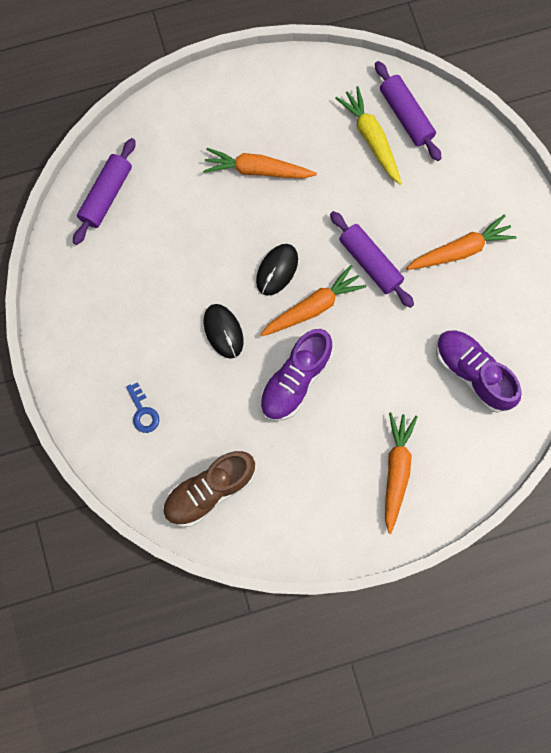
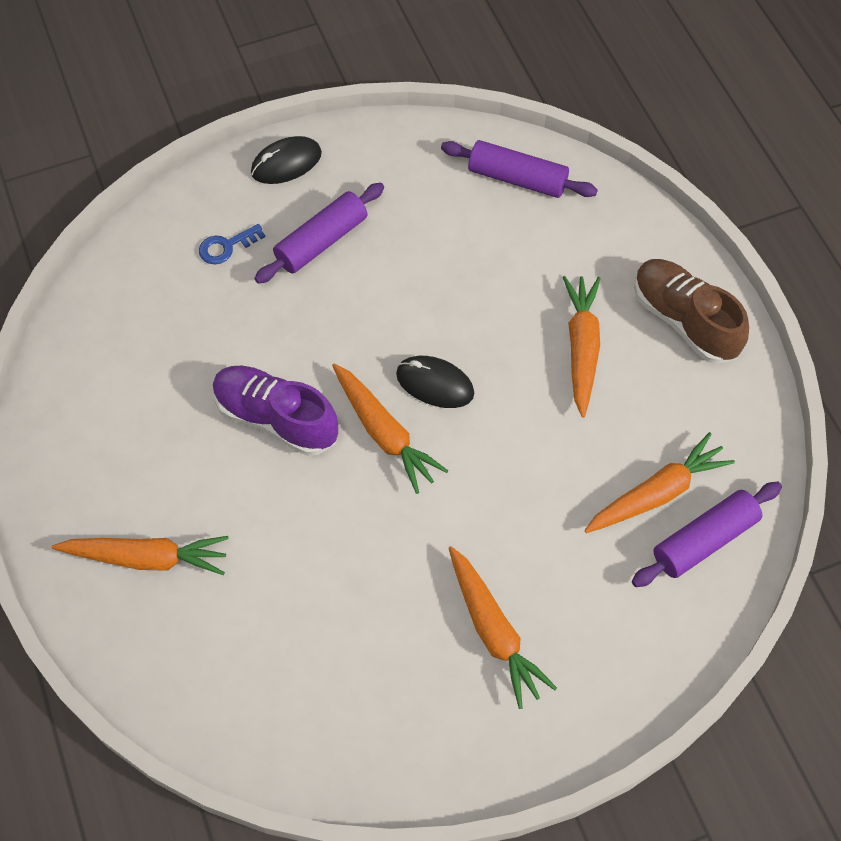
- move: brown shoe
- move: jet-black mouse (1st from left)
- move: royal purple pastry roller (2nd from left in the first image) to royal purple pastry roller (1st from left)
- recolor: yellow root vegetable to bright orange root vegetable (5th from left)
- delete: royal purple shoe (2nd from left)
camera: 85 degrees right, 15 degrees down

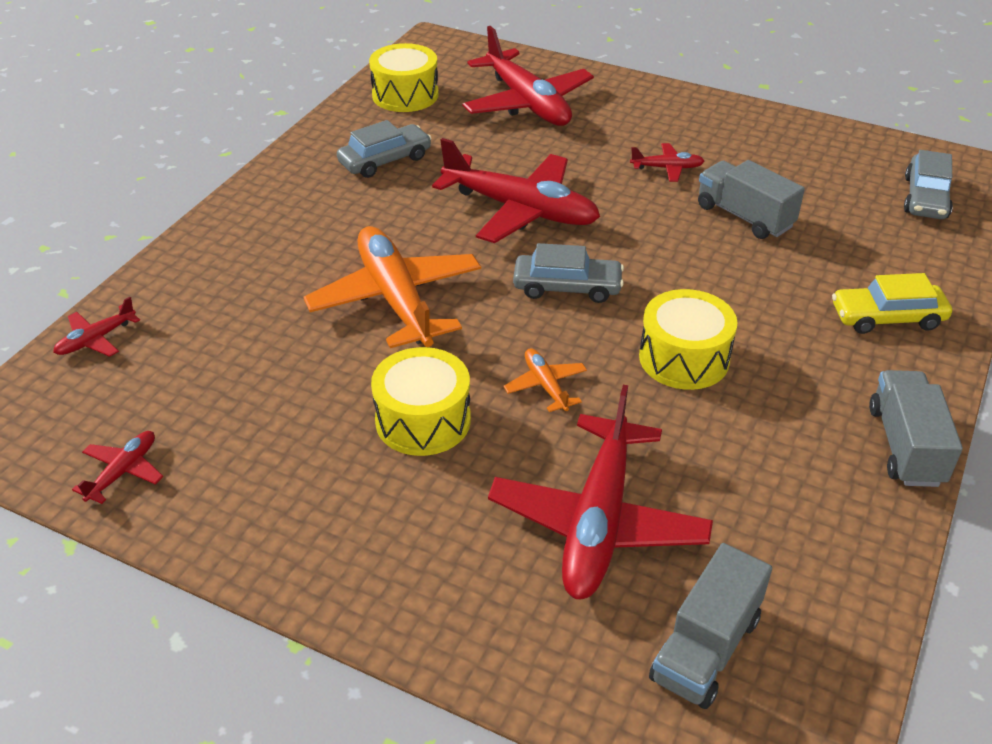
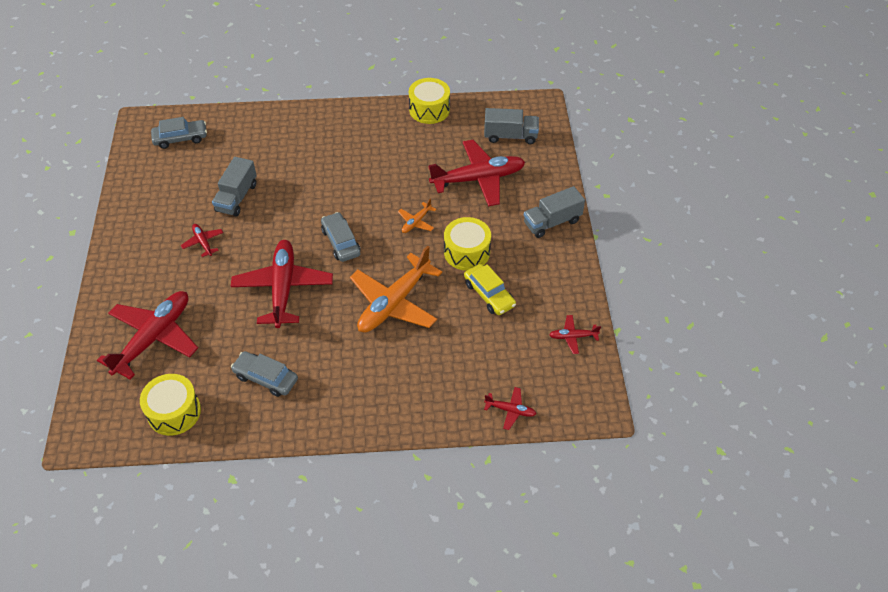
- move: yellow drum (3rd from left in the first image) to yellow drum (2nd from left)
- move: yellow automobile
- move: ash-grey toy truck (3rd from left)
camera: 120 degrees left, 10 degrees up

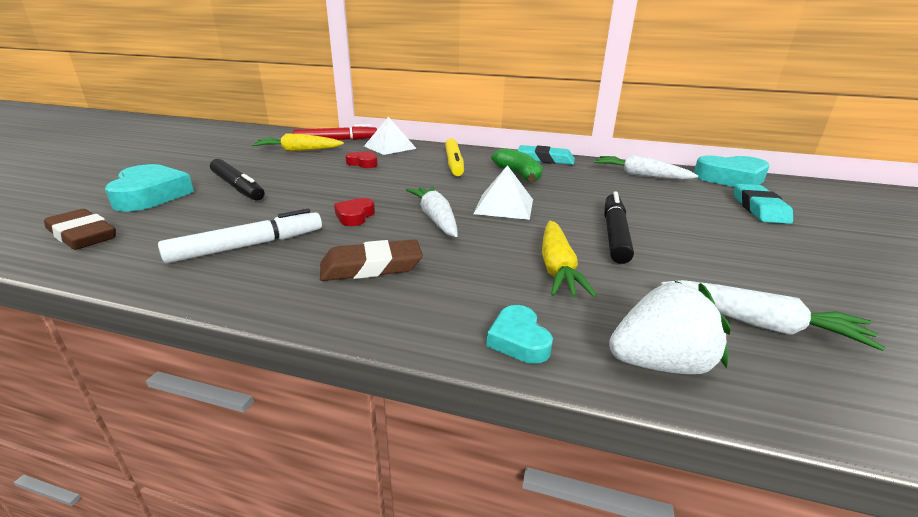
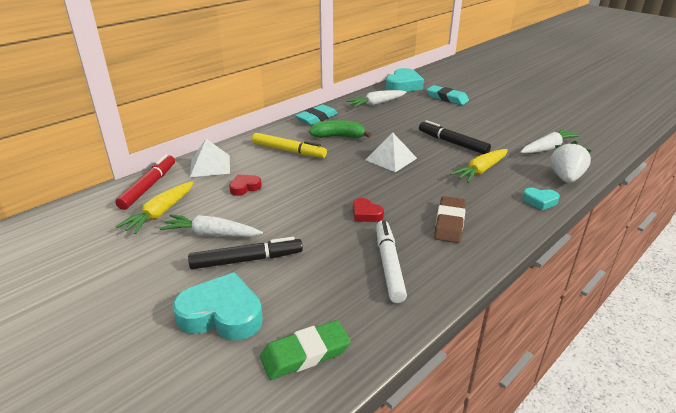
- recolor: brown eraser (1st from left) to green eraser
- move: pure white root vegetable (1st from left)
- rotate: yellow root vegetable (2nd from left) 105 degrees clockwise
camera: 60 degrees left, 5 degrees up

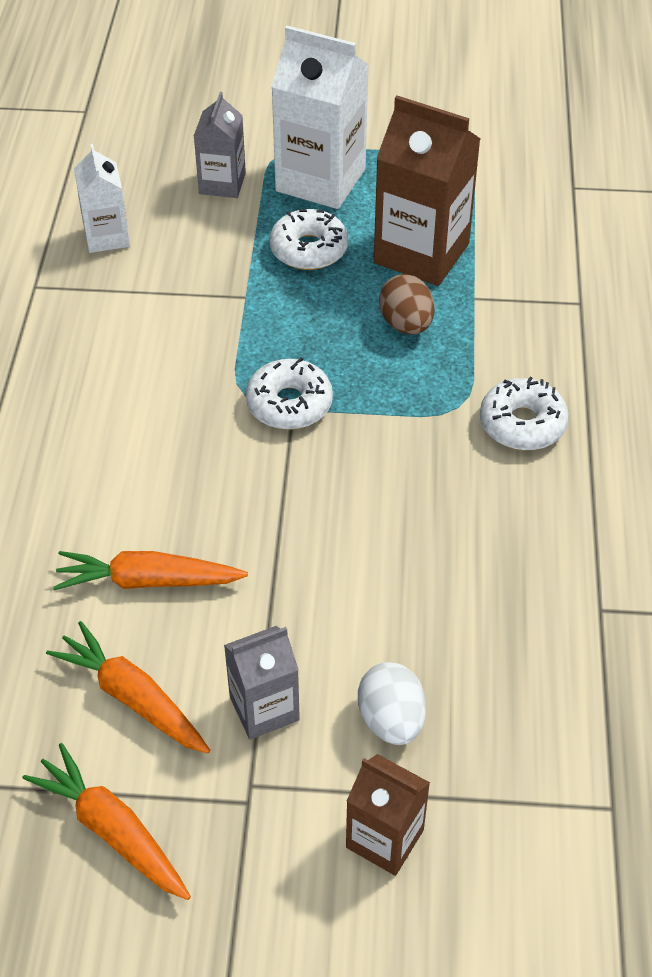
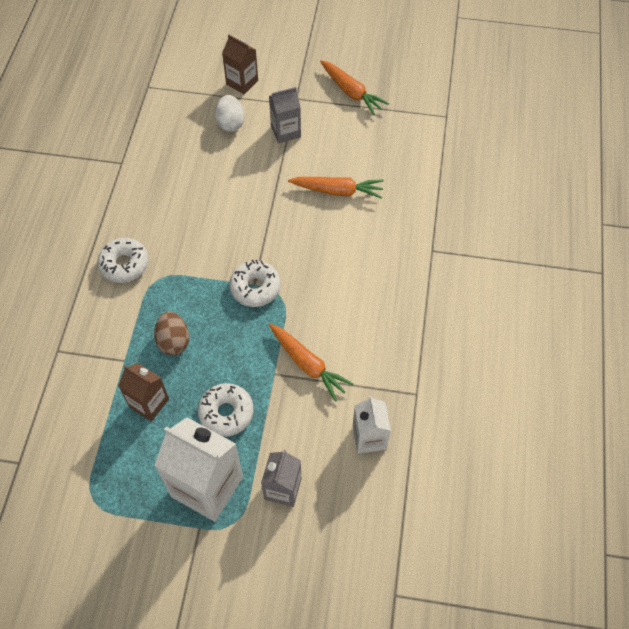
- move: bright orange root vegetable (2nd from left in the first image) to bright orange root vegetable (1st from left)
- resize: brown carton (2nd from left in the first image) x0.57
camera: 175 degrees left, 10 degrees up

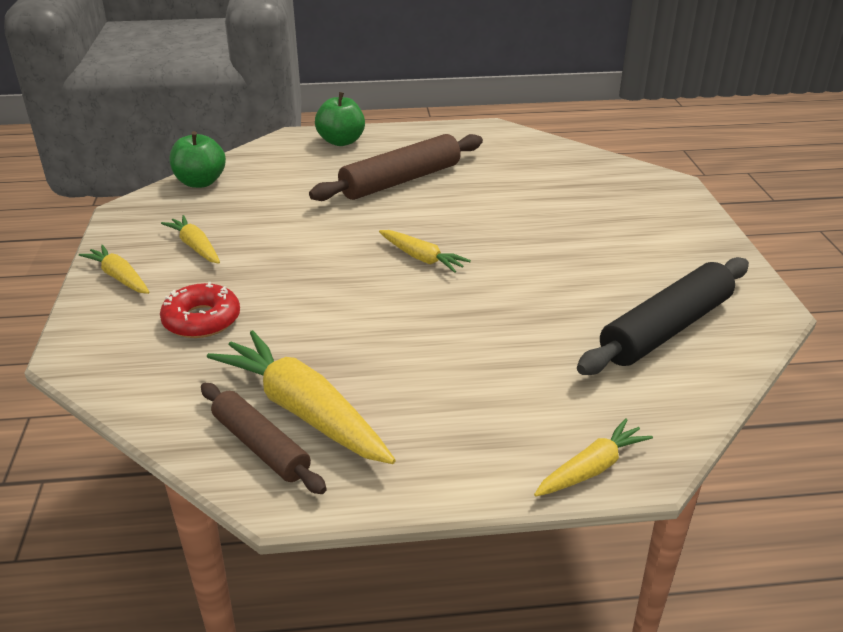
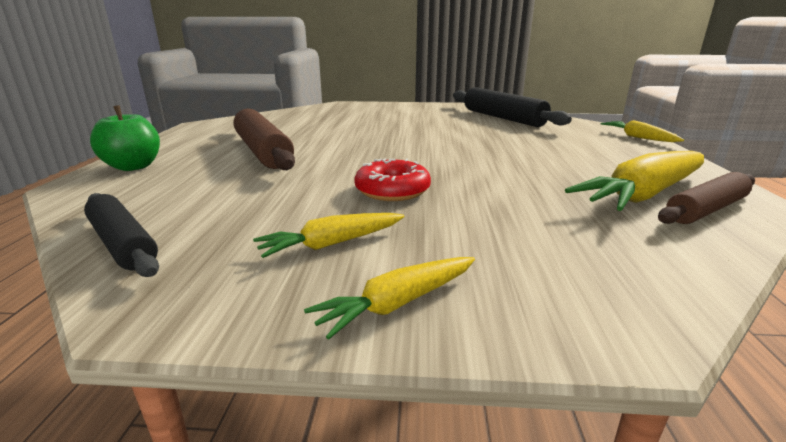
- move: red donut
- replace: green apple fruit (1st from left) to jet-black pastry roller (1st from left)
- delete: yellow root vegetable (4th from left)
camera: 80 degrees left, 10 degrees down

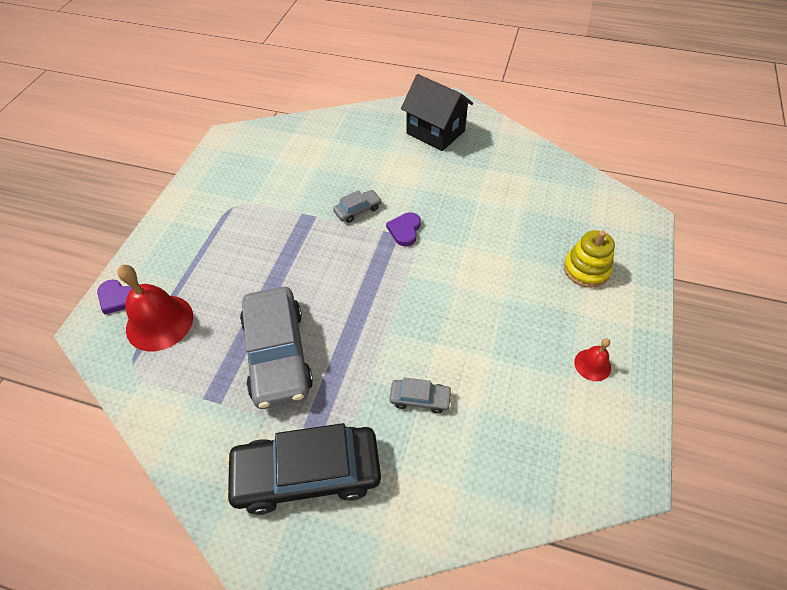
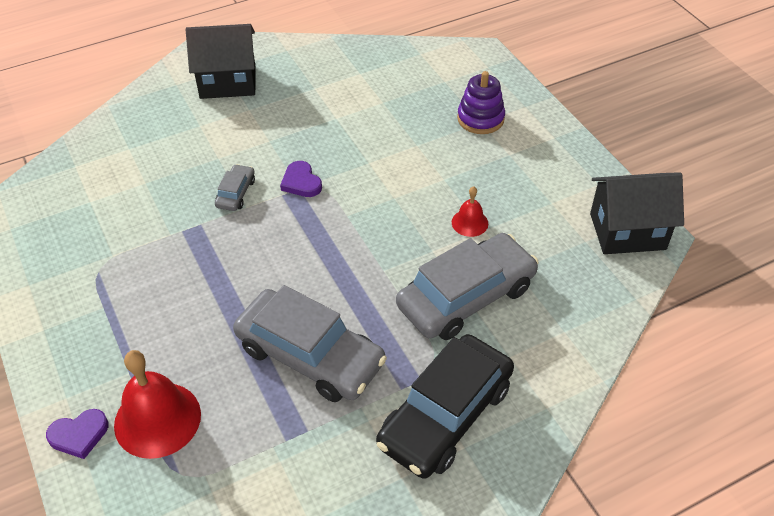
- resize: ash-grey automobile (3rd from left) x2.24
- recolor: yellow stacking toy to royal purple stacking toy
- move: red hand bell (2nd from left)
- insert: jet-black cottage (2nd from left)
camera: 45 degrees left, 5 degrees down

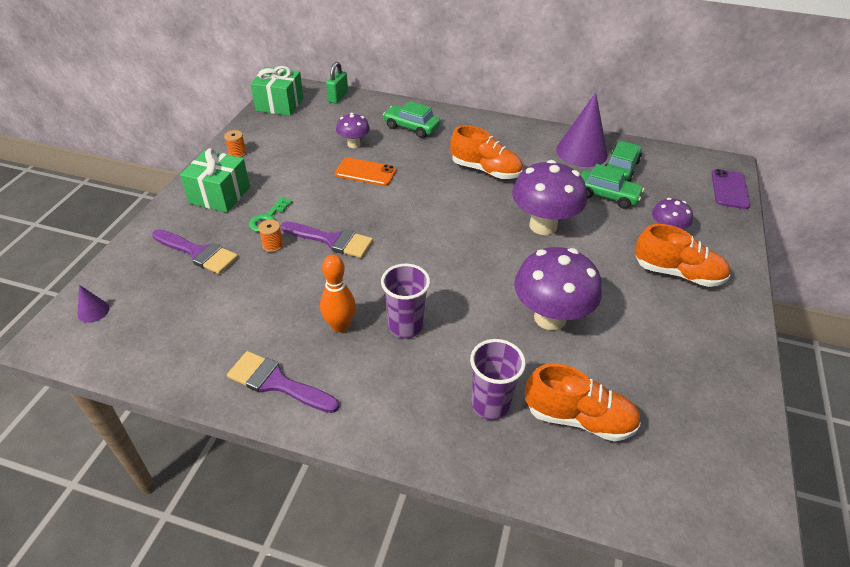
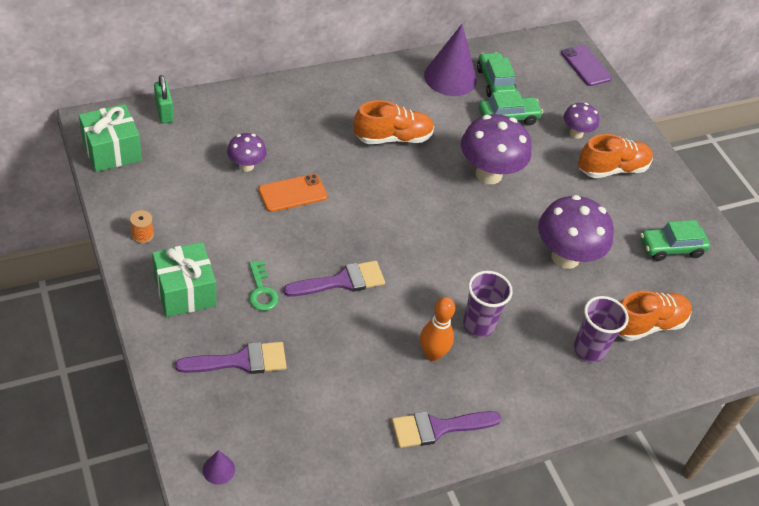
- delete: bright orange reel of thread (2nd from left)
- move: green automobile (1st from left in the first image) to green automobile (3rd from left)
camera: 45 degrees left, 5 degrees up

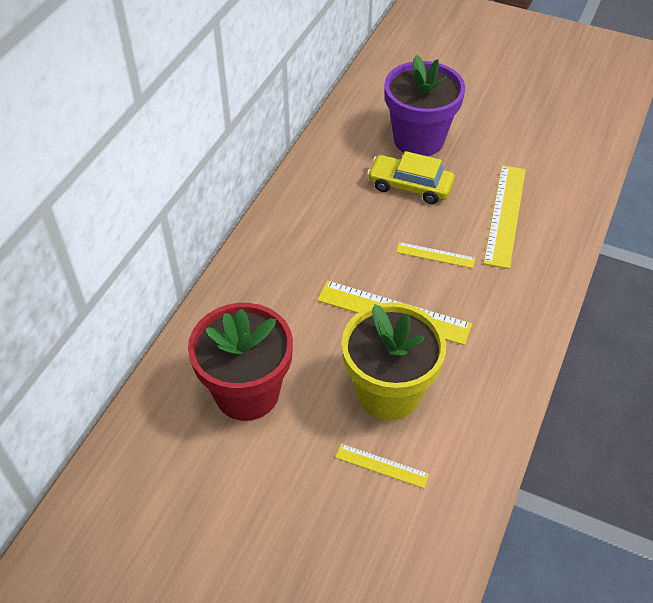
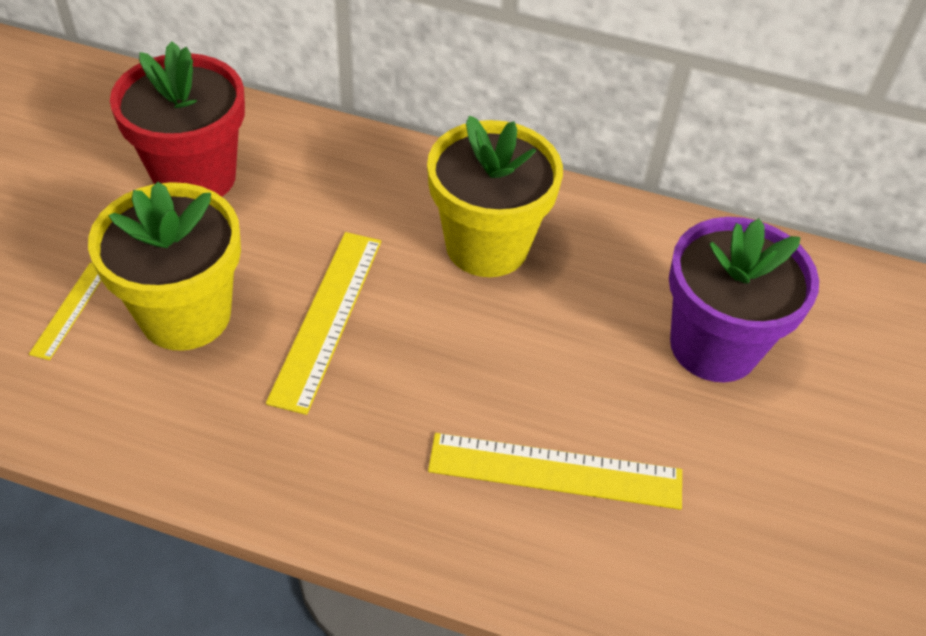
- delete: yellow automobile
- delete: yellow ruler (3rd from left)
- insert: yellow flower pot (2nd from left)
camera: 80 degrees right, 0 degrees up

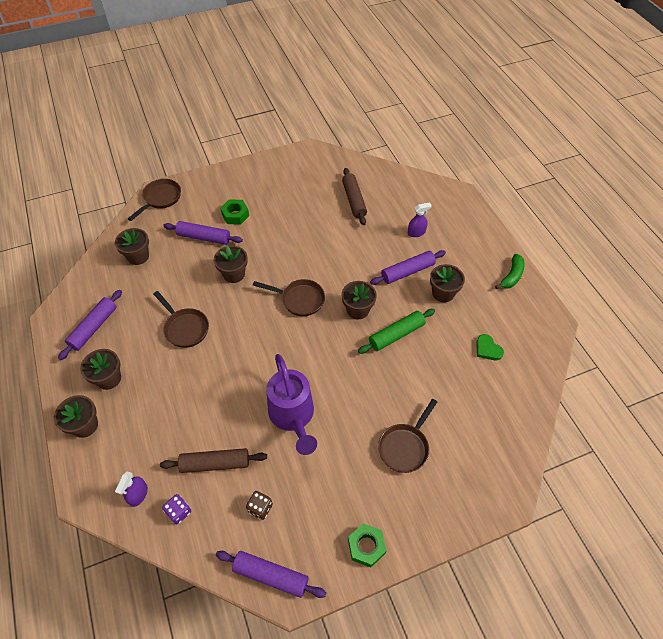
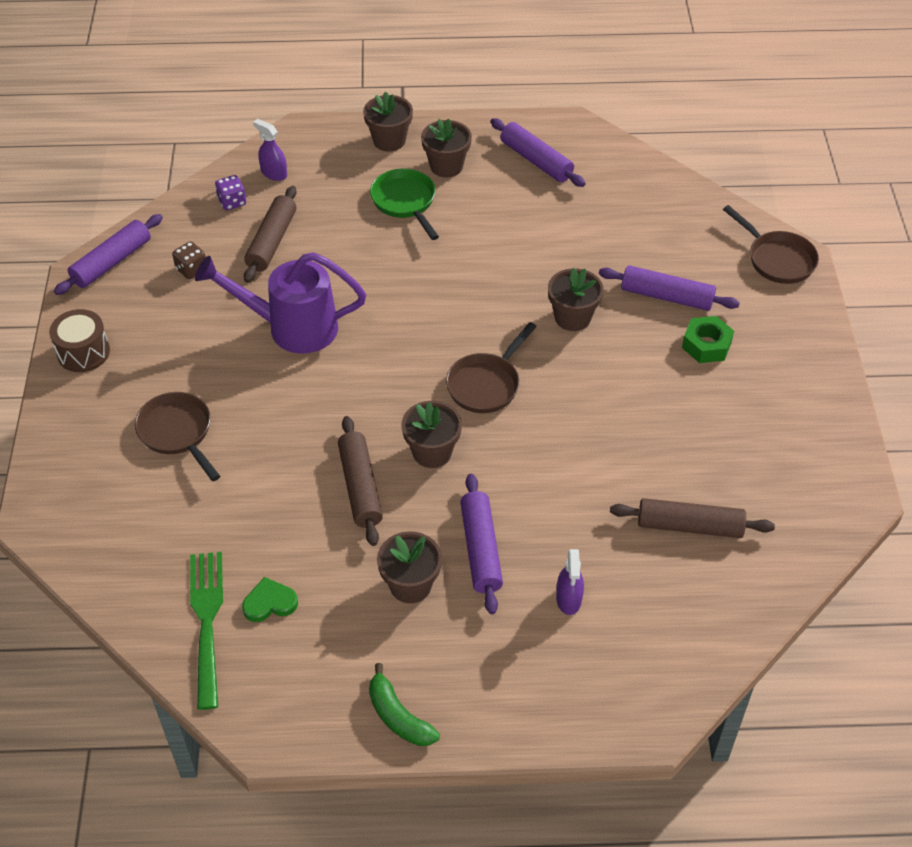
- delete: brown flower pot (3rd from left)
- delete: brown frying pan (2nd from left)
- rotate: royal purple pastry roller (2nd from left in the first image) 75 degrees clockwise
- replace: green hex nut (2nd from left) to brown drum
- recolor: green pastry roller to brown pastry roller (2nd from left)
- insert: green fork
- insert: green frying pan
camera: 110 degrees right, 5 degrees down

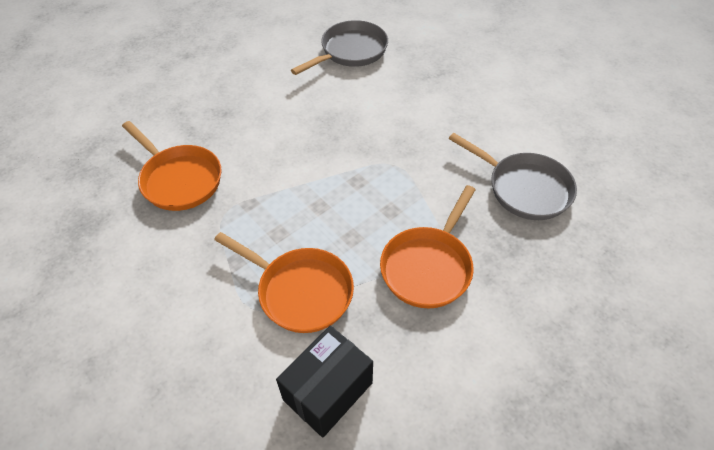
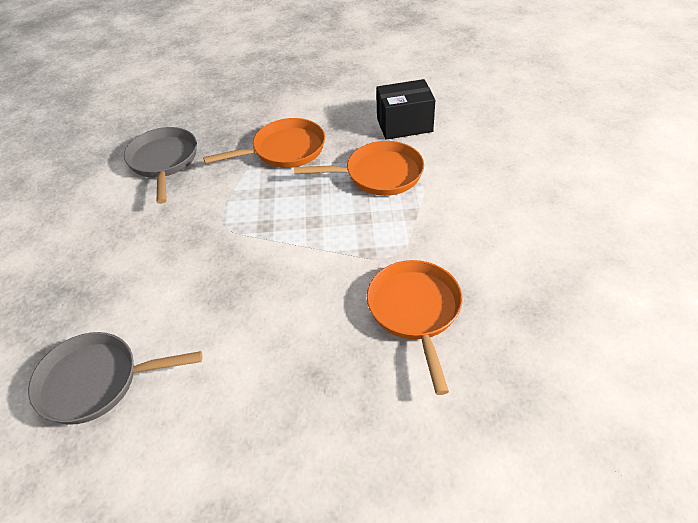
- rotate: bright orange frying pan (2nd from left) 105 degrees clockwise
camera: 140 degrees left, 5 degrees down

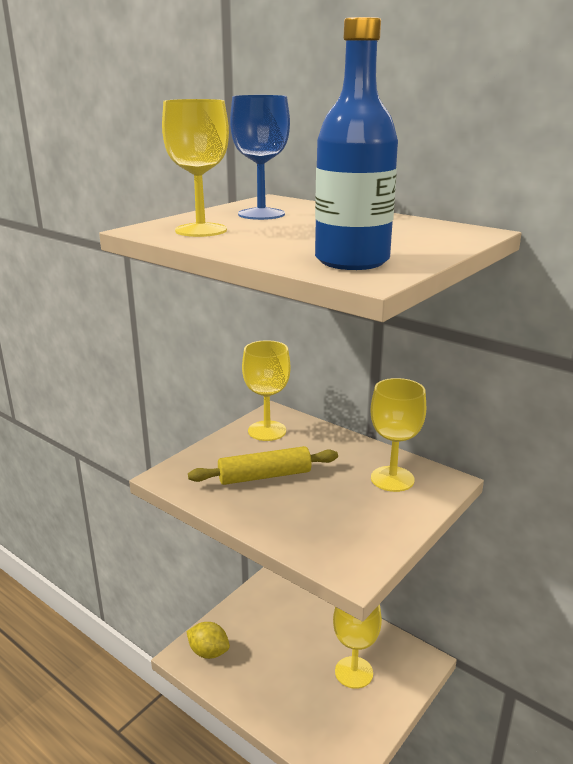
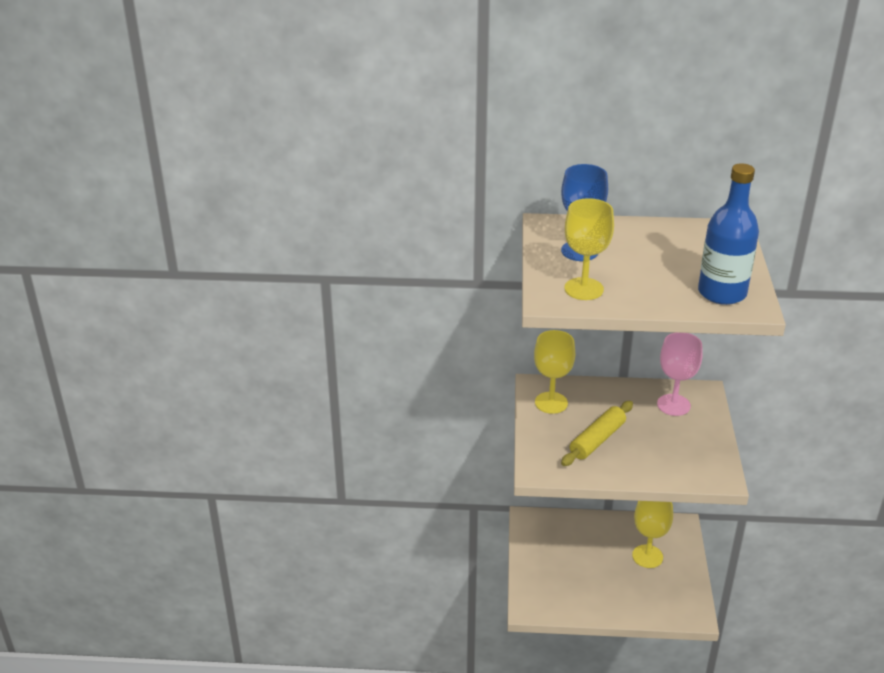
- delete: yellow toy lemon
- recolor: yellow wine glass (4th from left) to pink wine glass
camera: 35 degrees left, 10 degrees up

